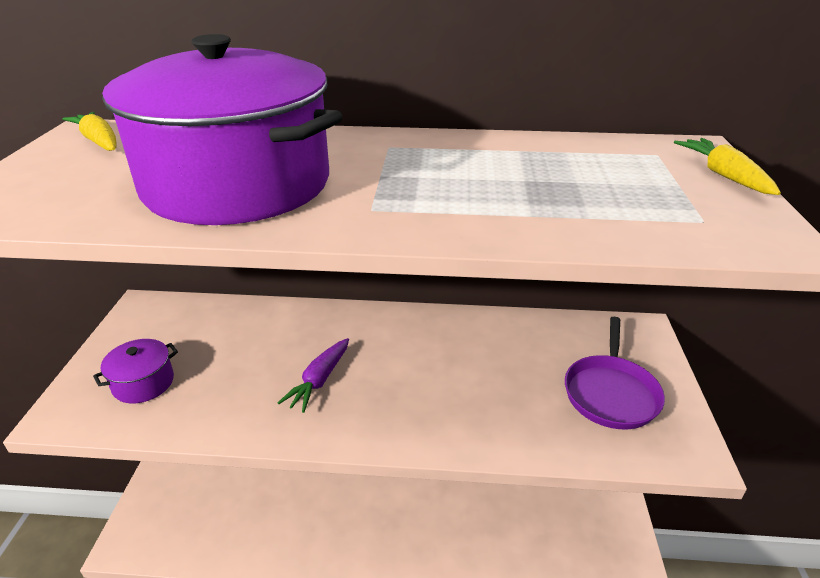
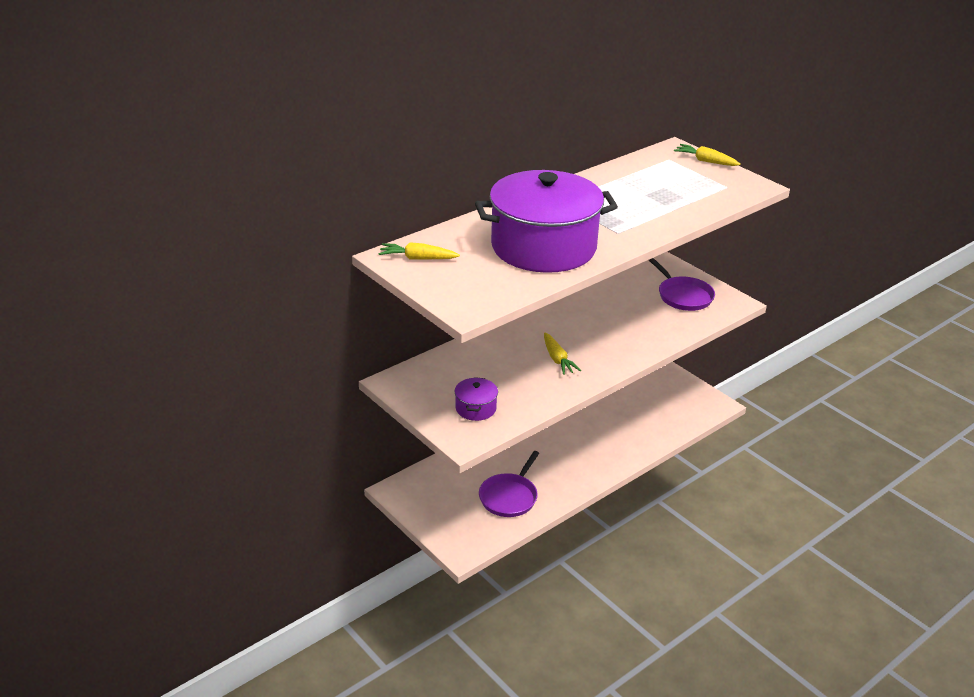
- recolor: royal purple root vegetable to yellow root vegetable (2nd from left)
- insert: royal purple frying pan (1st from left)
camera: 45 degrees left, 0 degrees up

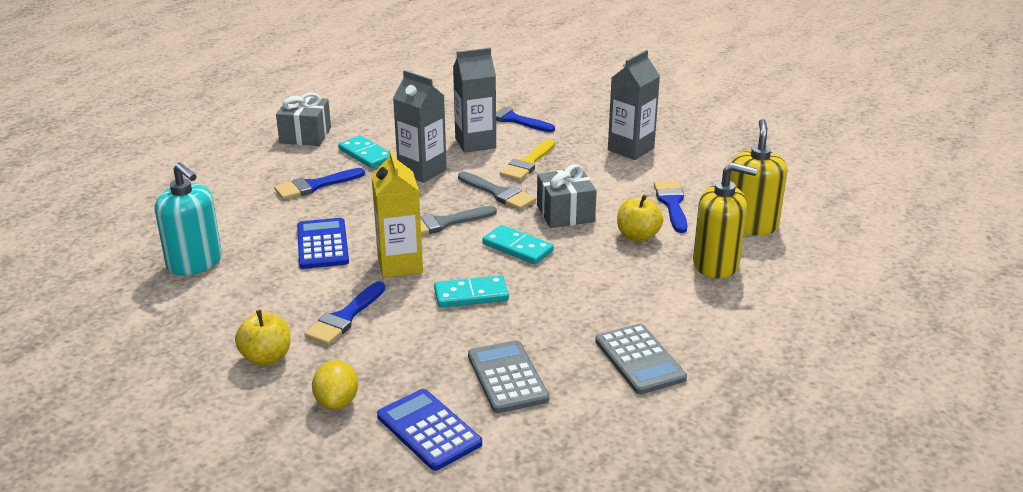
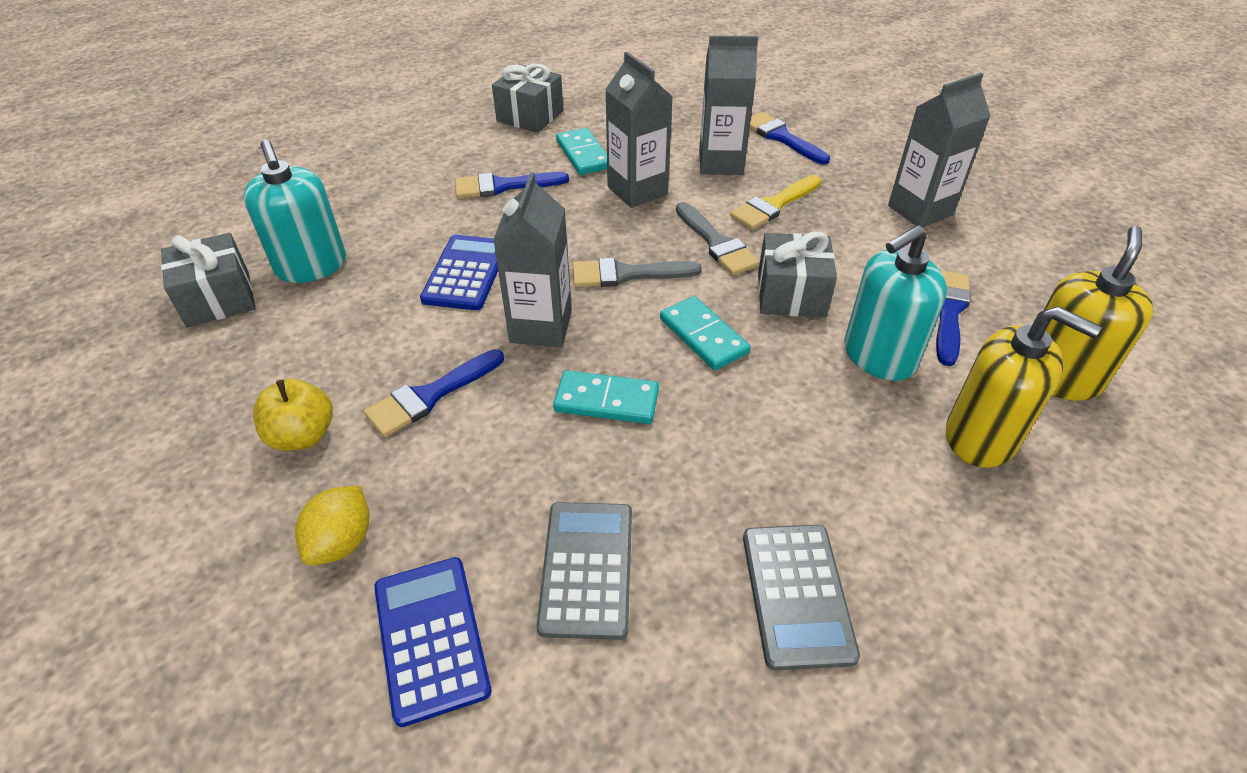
- recolor: yellow carton to ash-grey carton (1st from left)
- replace: yellow apple fruit (2nd from left) to turquoise soap pump (2nd from left)
- insert: ash-grey present (1st from left)
camera: 20 degrees right, 15 degrees up

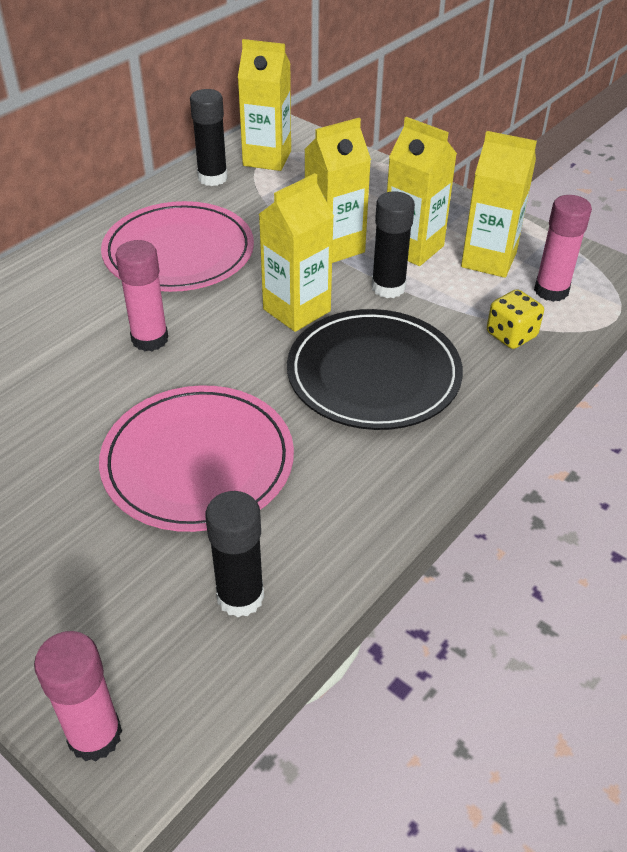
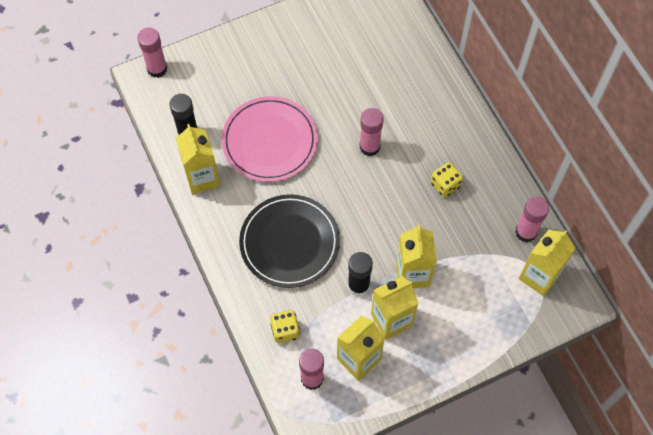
- replace: pink flat dish (1st from left) to yellow game die (2nd from left)
- recolor: jet-black stick of glue (1st from left) to pink stick of glue (4th from left)
- move: yellow carton (2nd from left in the first image) to yellow carton (1st from left)
camera: 115 degrees right, 20 degrees up

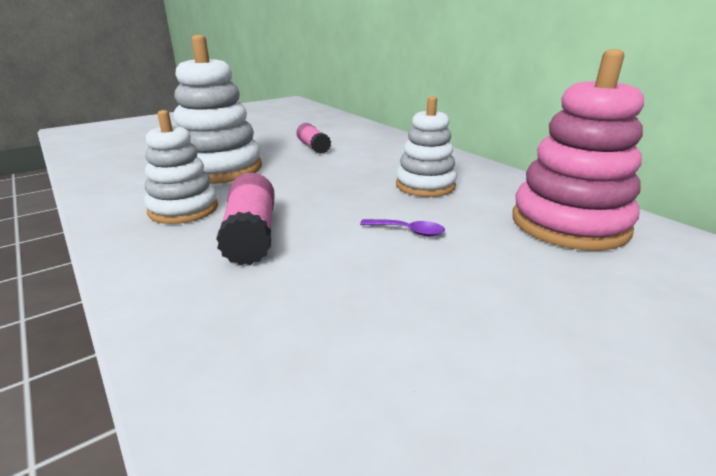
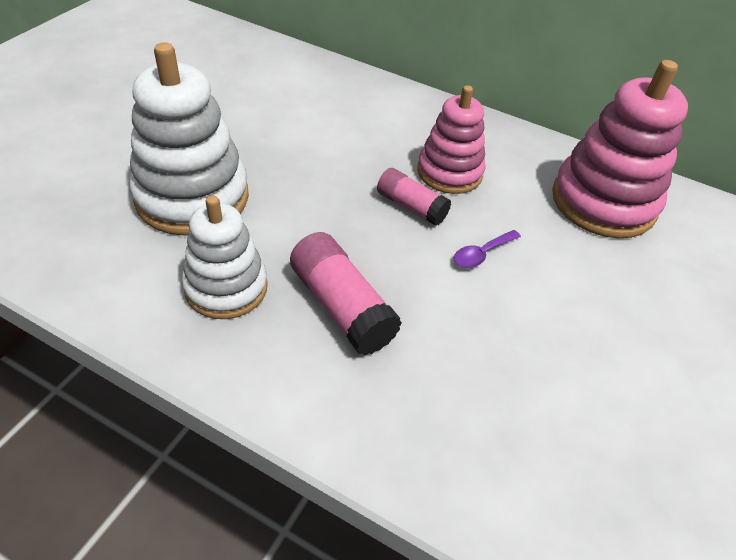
- move: pink stick of glue (2nd from left)
- rotate: royal purple spoon 150 degrees clockwise
- recolor: pure white stacking toy (3rd from left) to pink stacking toy (1st from left)
camera: 30 degrees left, 20 degrees up

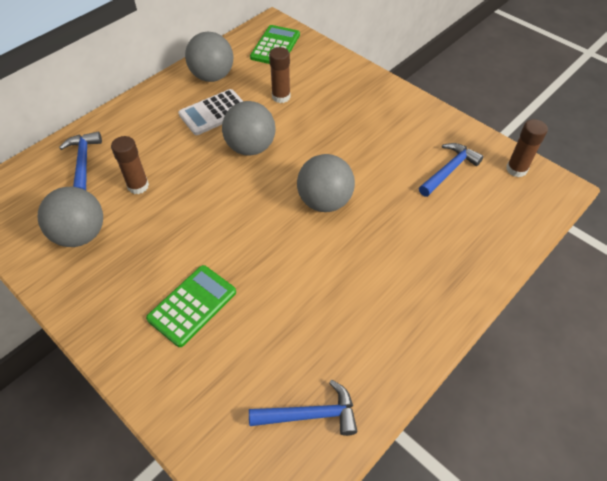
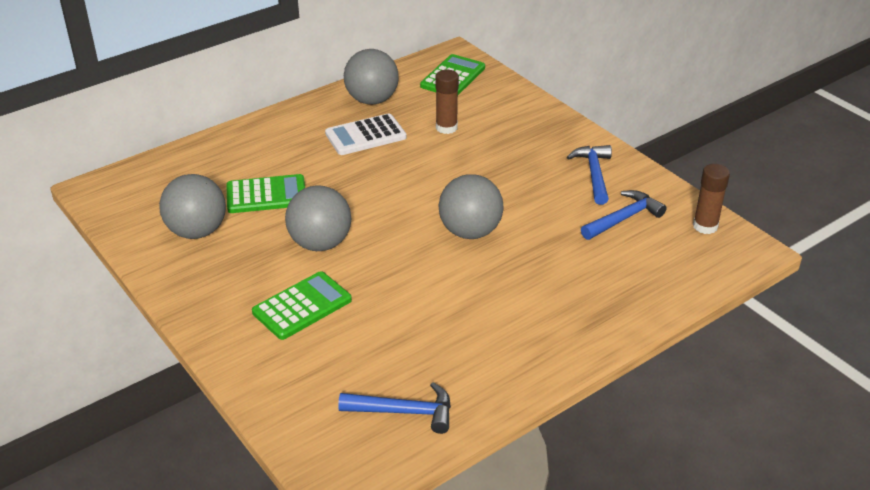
- move: royal blue carpenter's hammer (1st from left in the first image) to royal blue carpenter's hammer (2nd from left)
- replace: brown stick of glue (1st from left) to green calculator (1st from left)
- move: ash-grey play ball (3rd from left in the first image) to ash-grey play ball (2nd from left)
camera: 10 degrees right, 15 degrees down

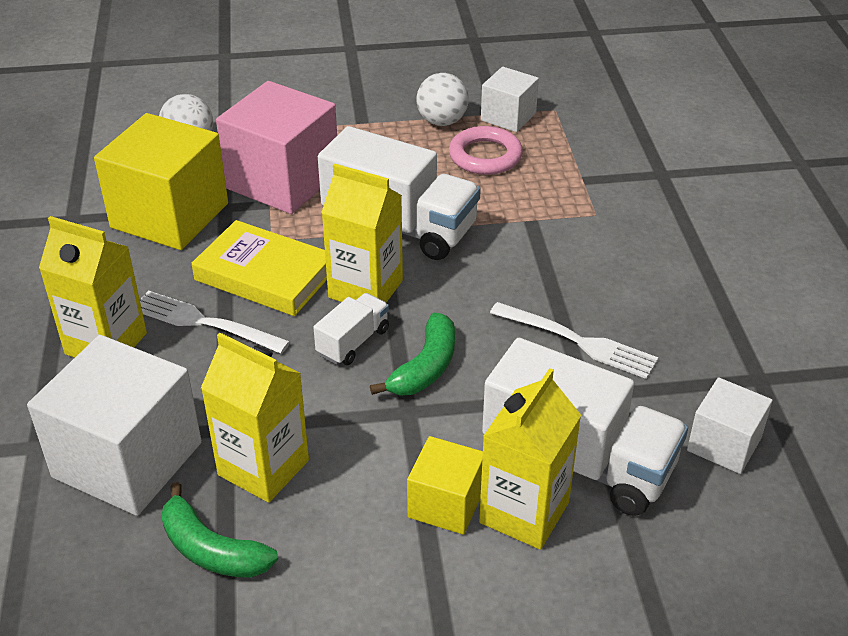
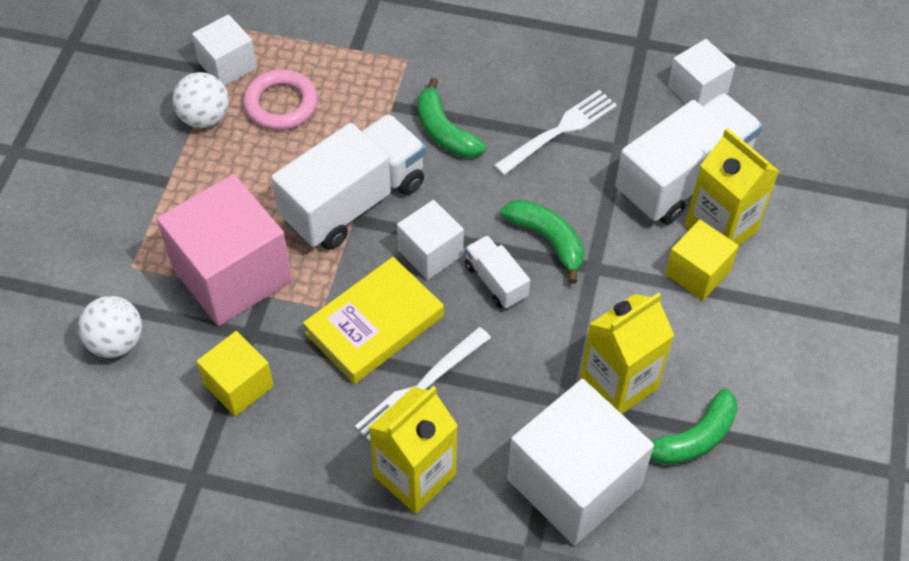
- resize: yellow cube (1st from left) x0.54
- replace: yellow carton (3rd from left) to pure white cube (2nd from left)
- insert: green toy banana (1st from left)
camera: 70 degrees left, 15 degrees up

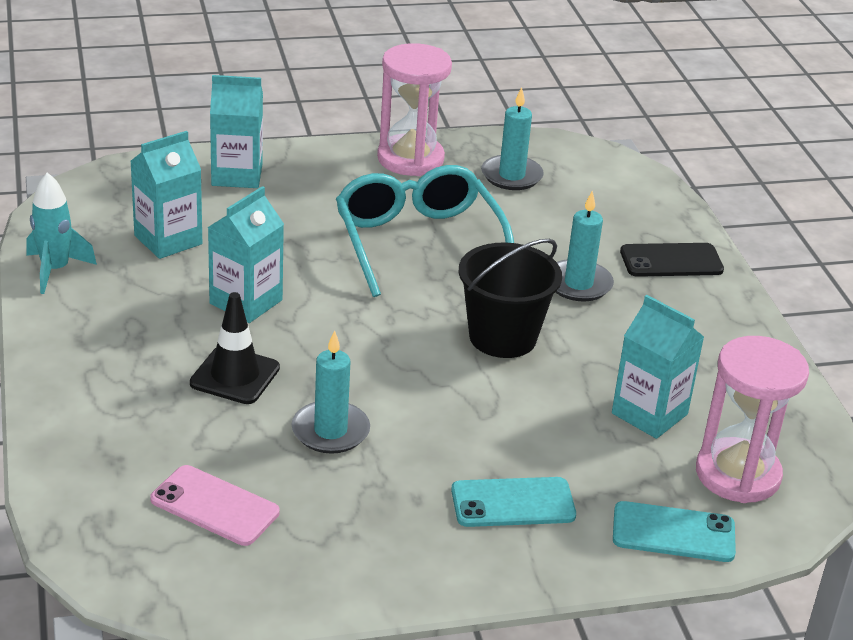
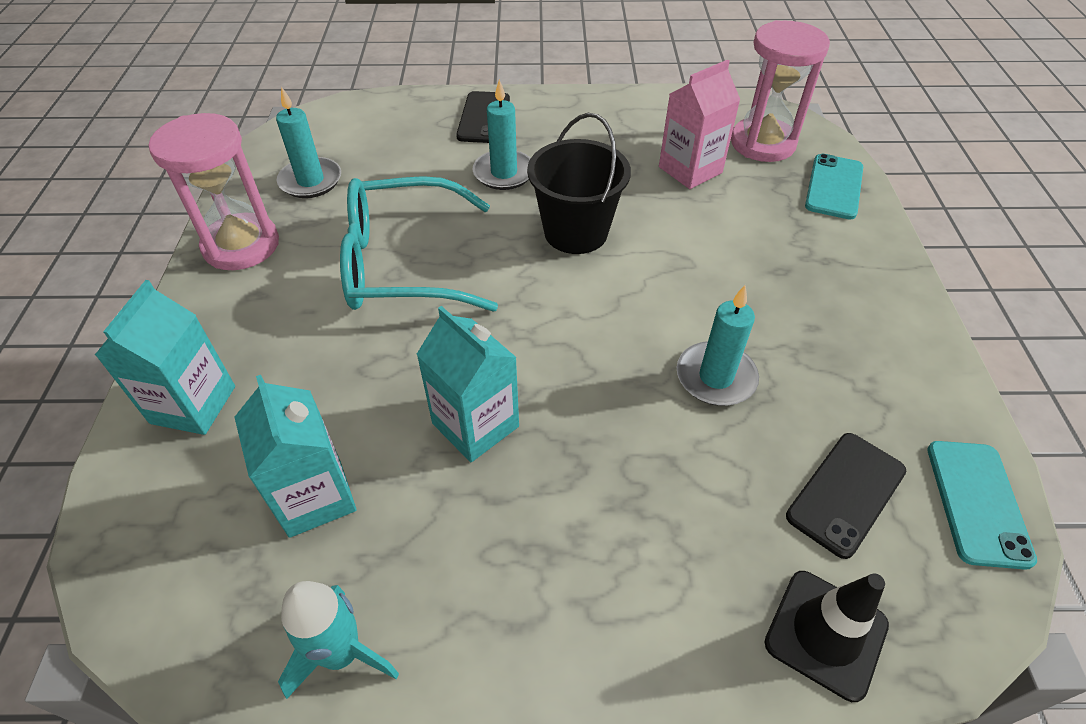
- recolor: pink smartphone to jet-black smartphone (2nd from left)
- move: jet-black traffic cone
- move: turquoise smartphone (1st from left in the first image) to turquoise smartphone (2nd from left)
- recolor: turquoise carton (4th from left) to pink carton
camera: 75 degrees left, 15 degrees up

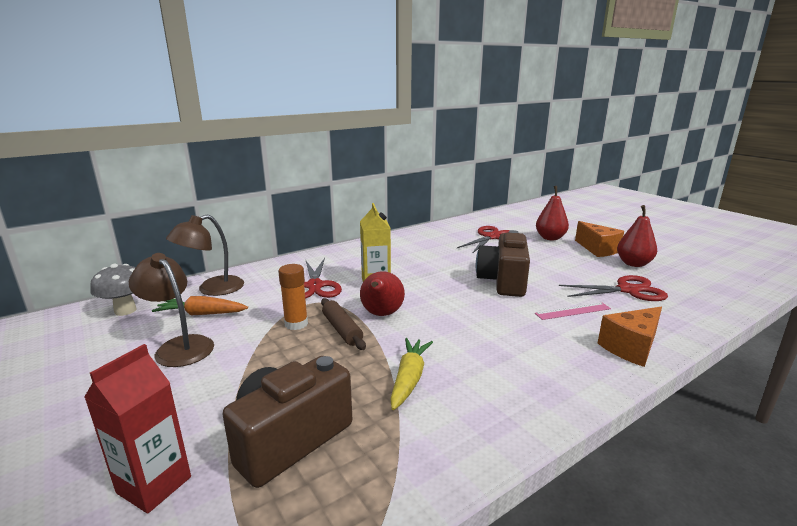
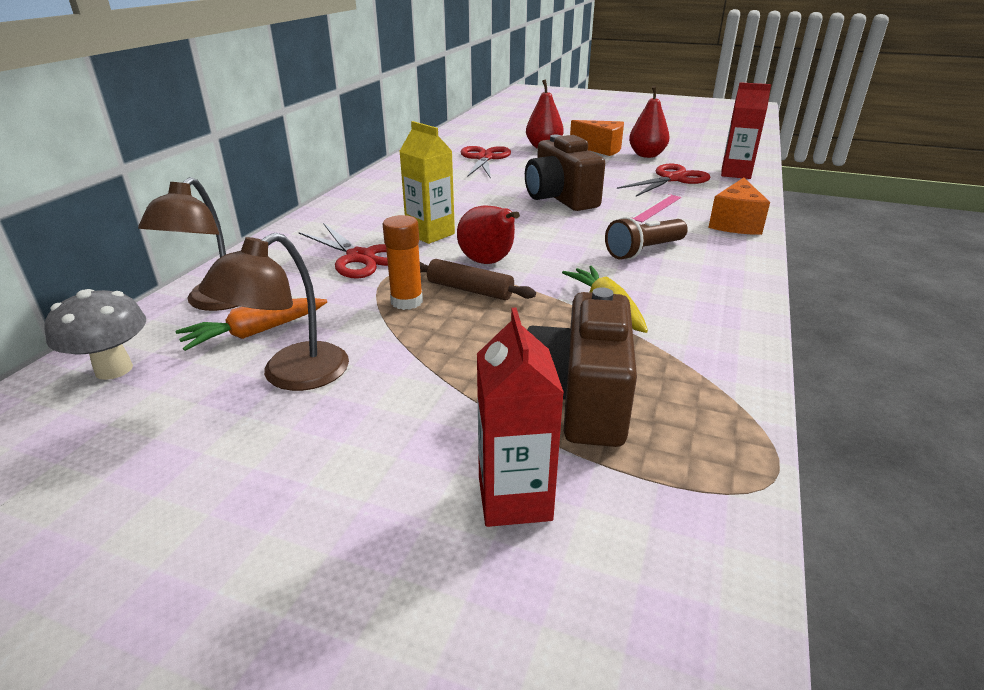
- rotate: brown reading lamp (1st from left in the first image) 60 degrees counterclockwise
- insert: brown flashlight
- insert: red carton (2nd from left)
camera: 35 degrees left, 10 degrees up

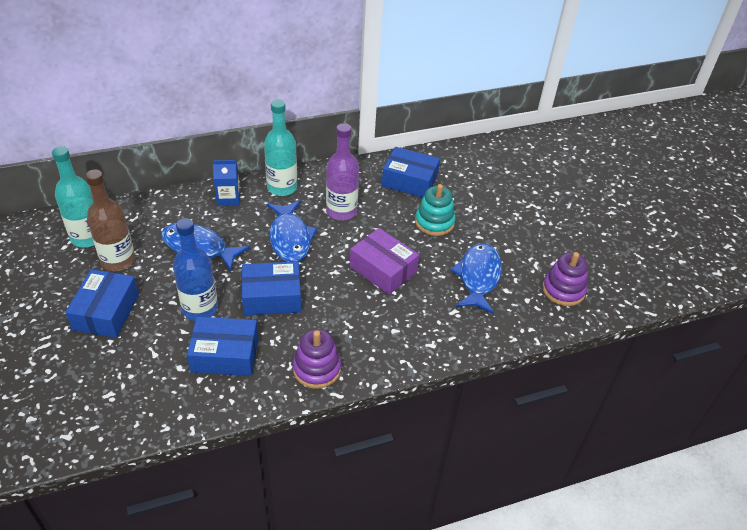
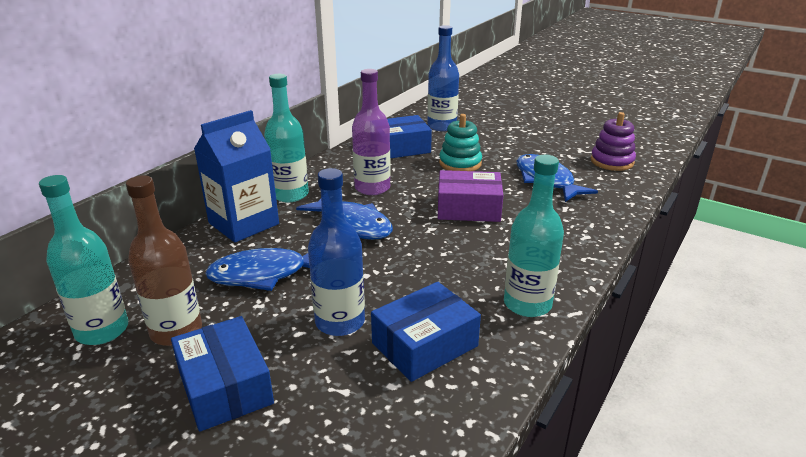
- resize: royal blue carton x1.82
- delete: royal blue box (3rd from left)
- replace: royal purple stacking toy (1st from left) to turquoise flask (3rd from left)
- insert: royal blue flask (2nd from left)
camera: 35 degrees left, 15 degrees down

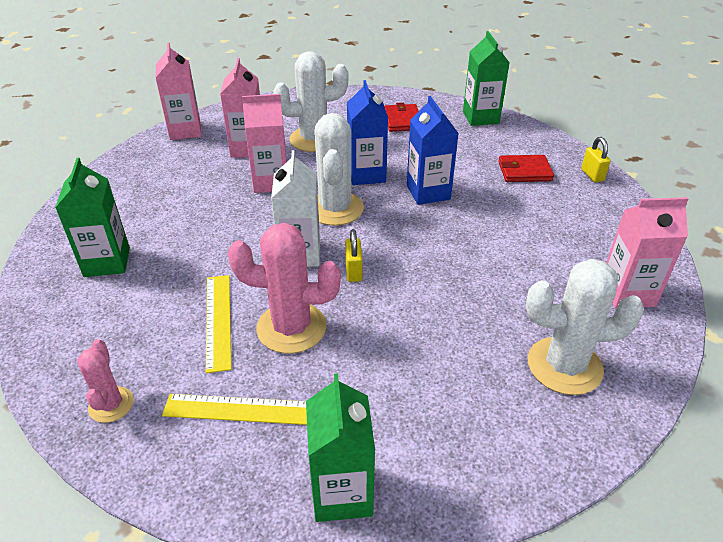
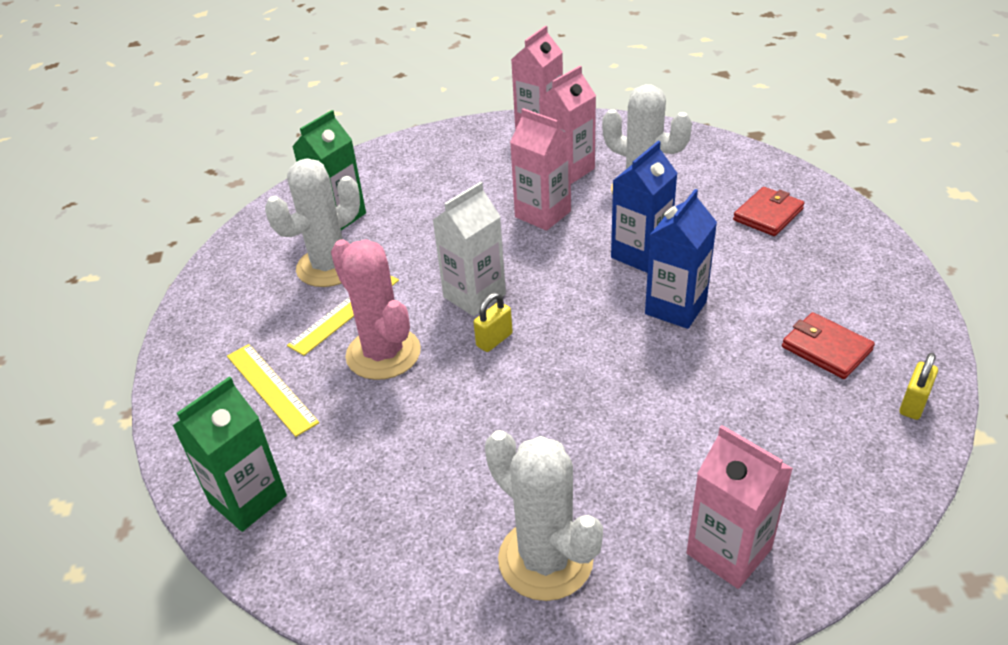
- delete: pink prickly plant (1st from left)
- move: pure white prickly plant (2nd from left in the first image) to pure white prickly plant (1st from left)
- delete: green carton (3rd from left)
camera: 50 degrees right, 0 degrees up

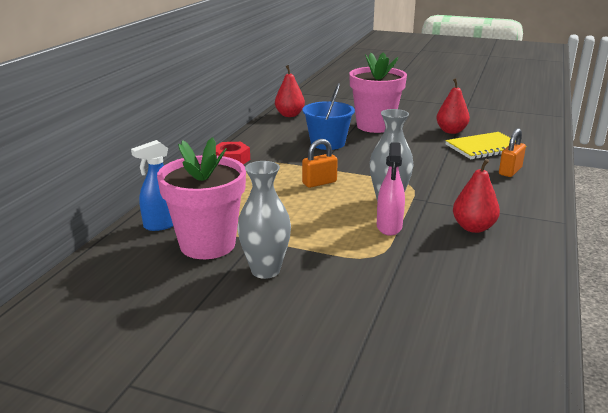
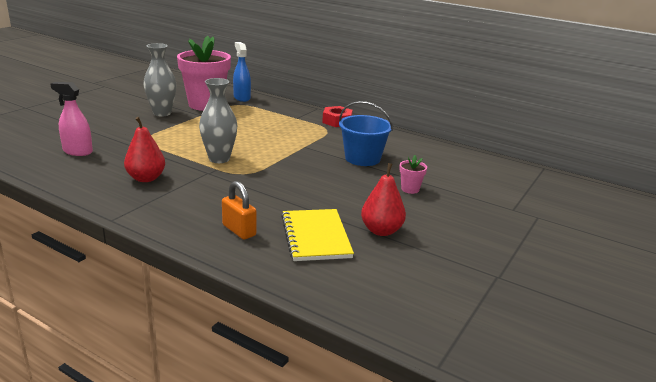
- delete: red toy pear (1st from left)
- delete: bright orange padlock (1st from left)
- resize: pink flower pot (2nd from left) x0.40
- move: pink spray cleaner
camera: 100 degrees right, 0 degrees up

